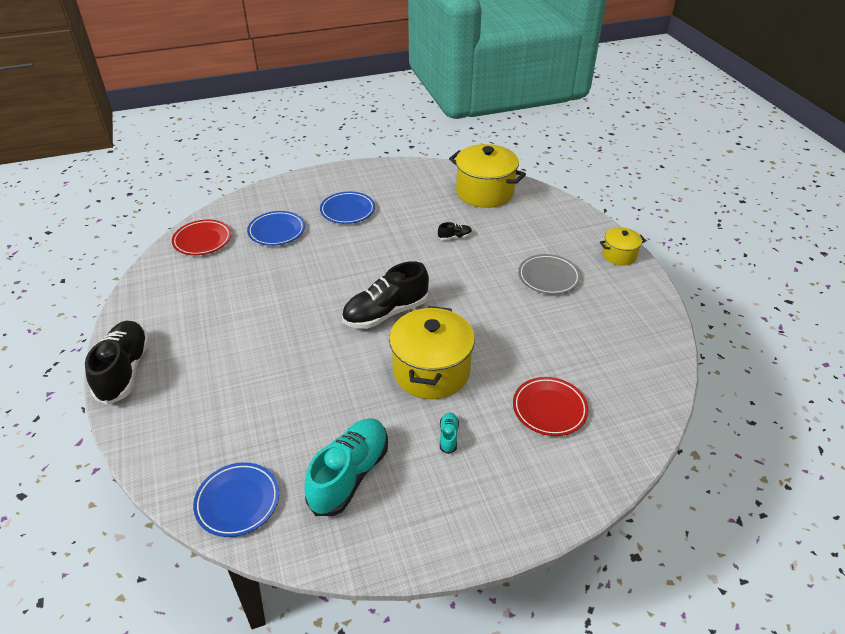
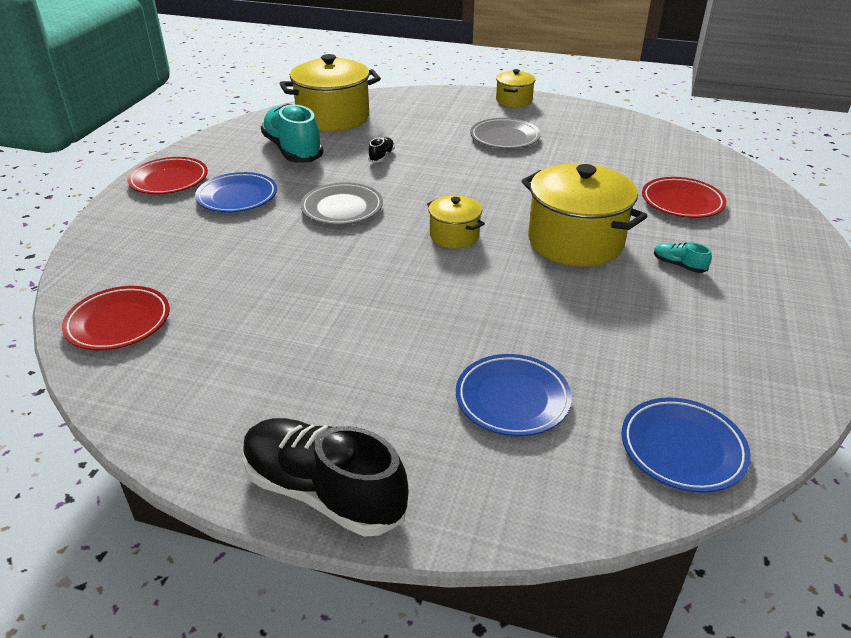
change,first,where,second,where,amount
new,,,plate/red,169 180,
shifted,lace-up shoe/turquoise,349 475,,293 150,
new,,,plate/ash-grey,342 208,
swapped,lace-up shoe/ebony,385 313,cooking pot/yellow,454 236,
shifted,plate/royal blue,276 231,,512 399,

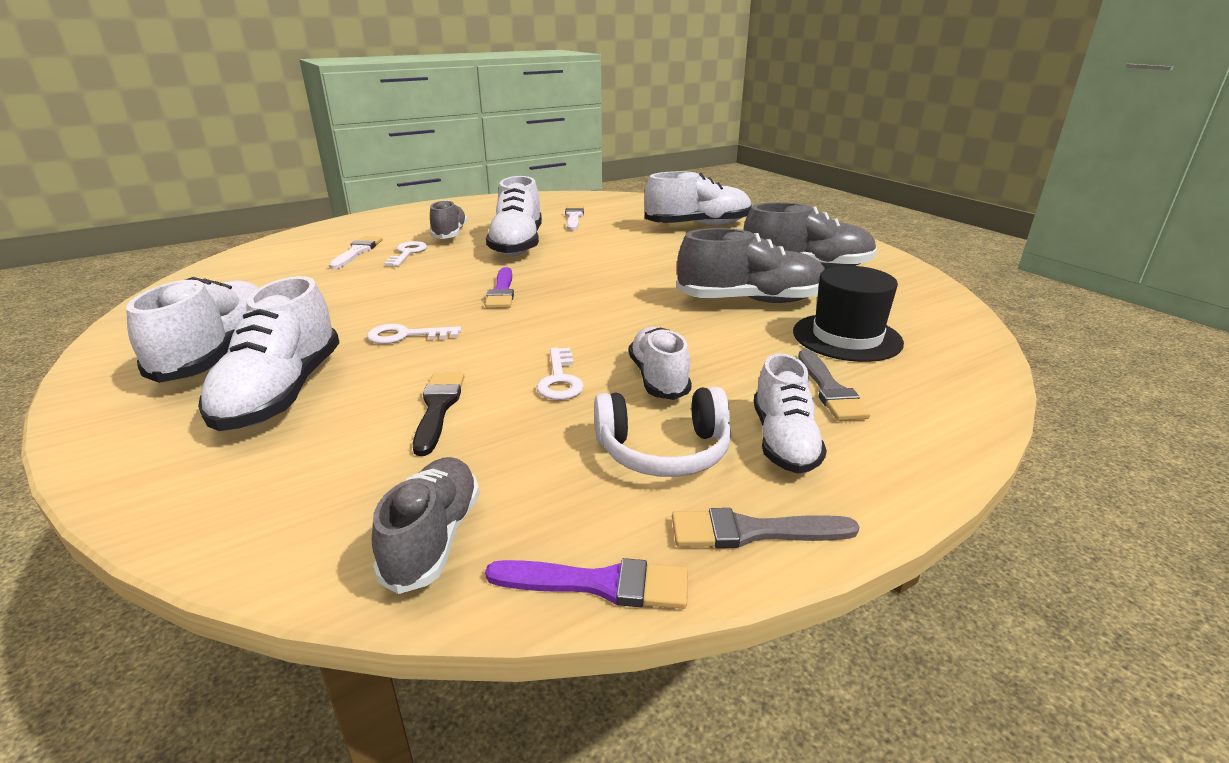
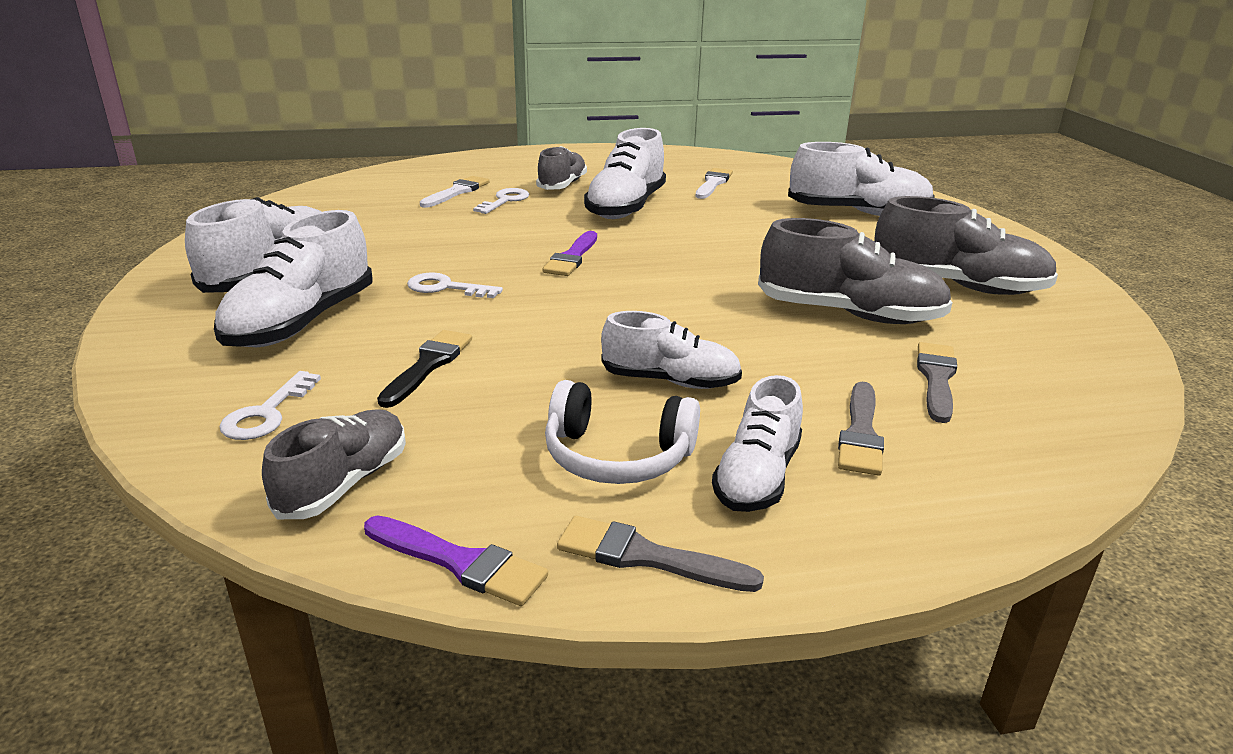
change,first,where,second,where,amount
shifted,latchkey/snow-white,560 380,,267 413,
rotated,lace-up shoe/snow-white,658 378,,670 381,90 degrees clockwise
swapped,tall hat/ebony,847 337,brush/ash-grey,936 379,

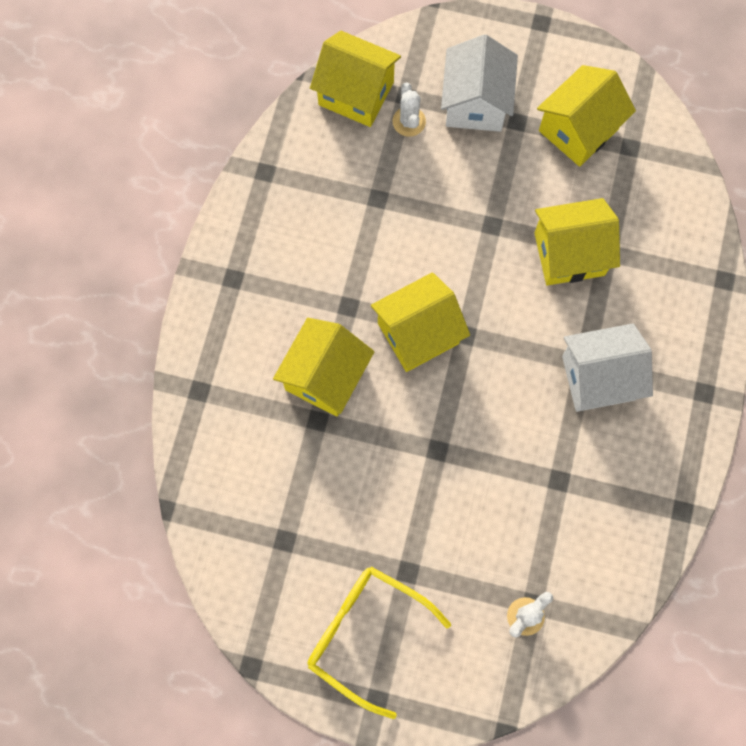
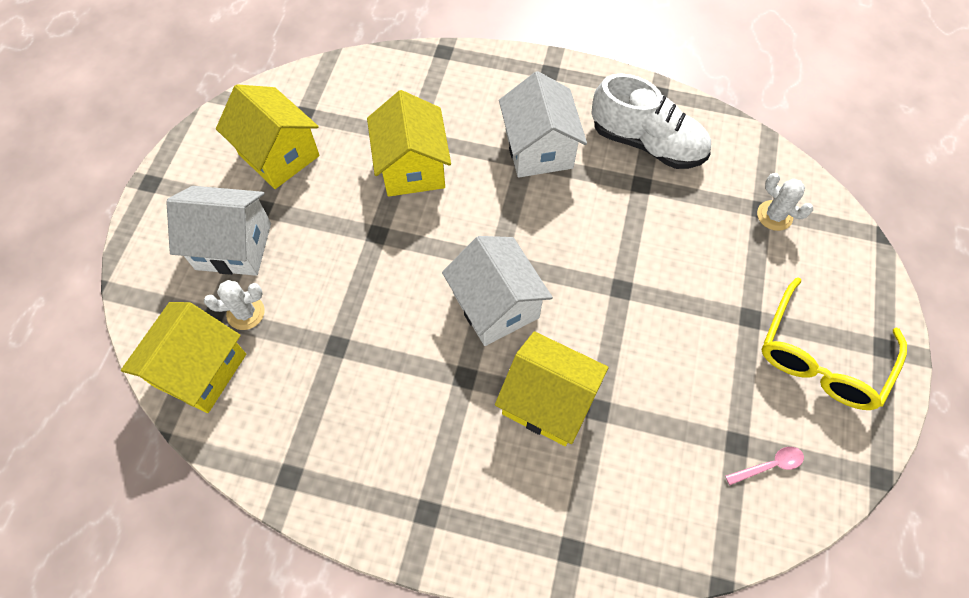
change,first,where,second,where,amount
repainted,cottage/yellow,418 333,cottage/snow-white,496 305,
new,,,lace-up shoe/snow-white,647 143,
new,,,spoon/rose-pink,769 465,

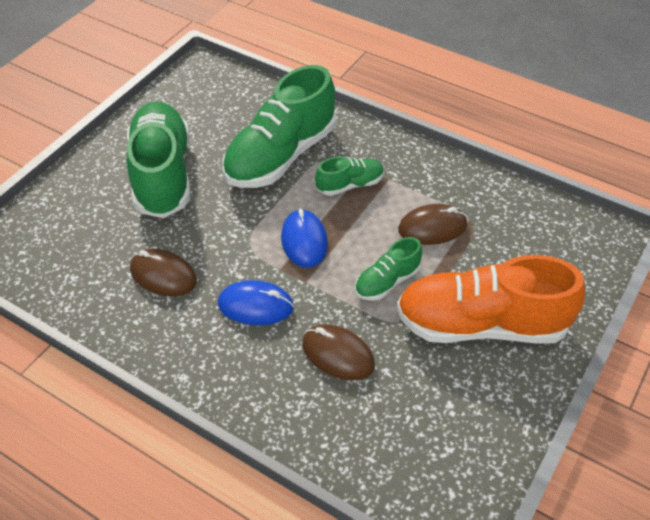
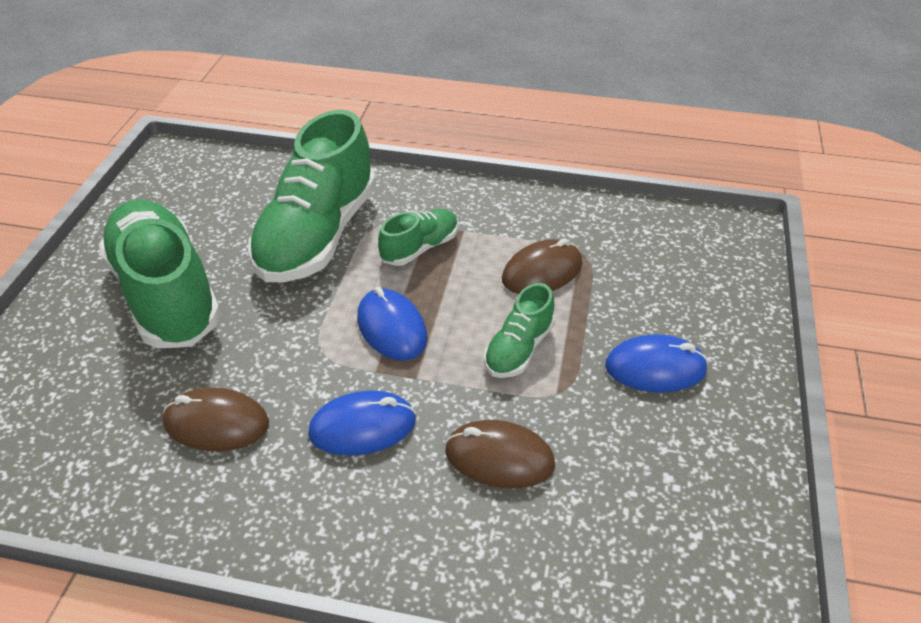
change,first,where,second,where,amount
swapped,lace-up shoe/orange,481 324,PC mouse/royal blue,655 368,

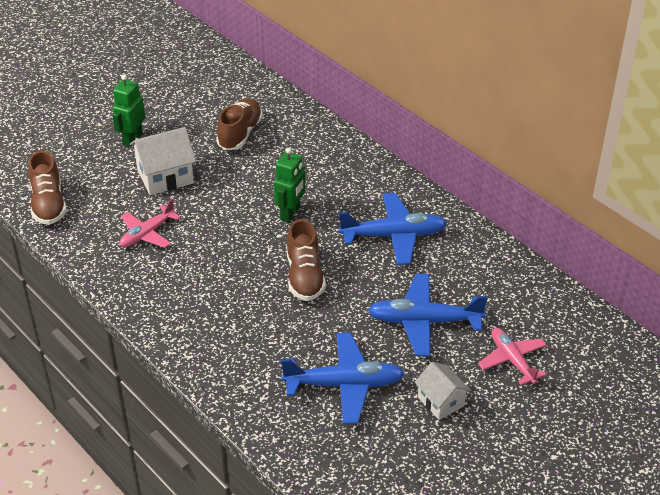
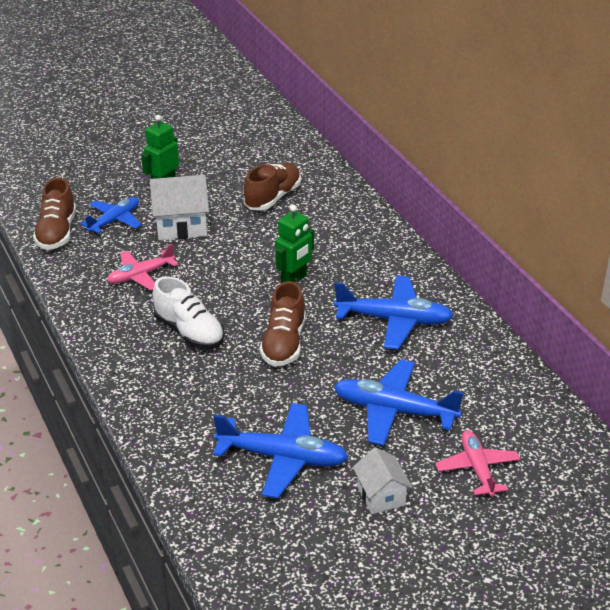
change,first,where,second,where,amount
new,,,plane/royal blue,114 220,
new,,,lace-up shoe/snow-white,189 332,

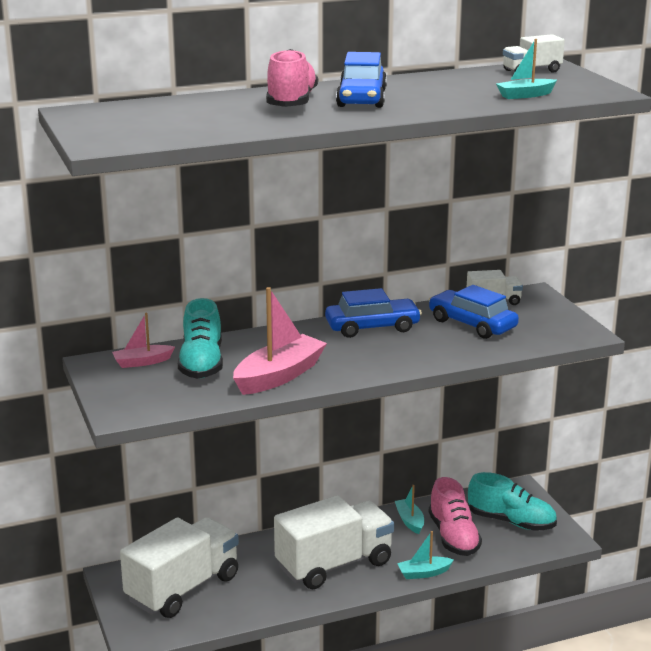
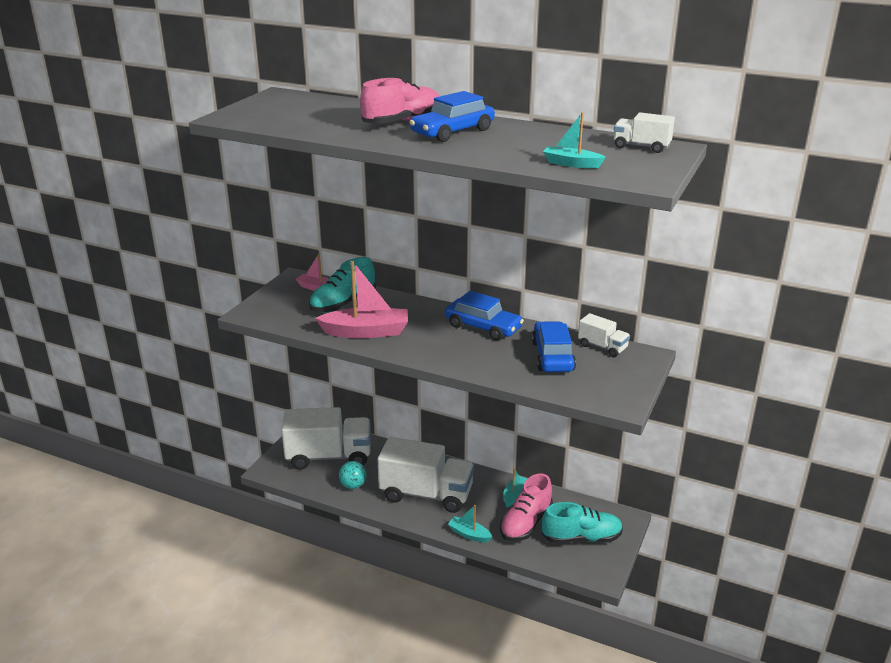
change,first,where,second,where,amount
new,,,sphere/turquoise,353 485,
rotated,lace-up shoe/turquoise,511 522,,581 538,75 degrees counterclockwise

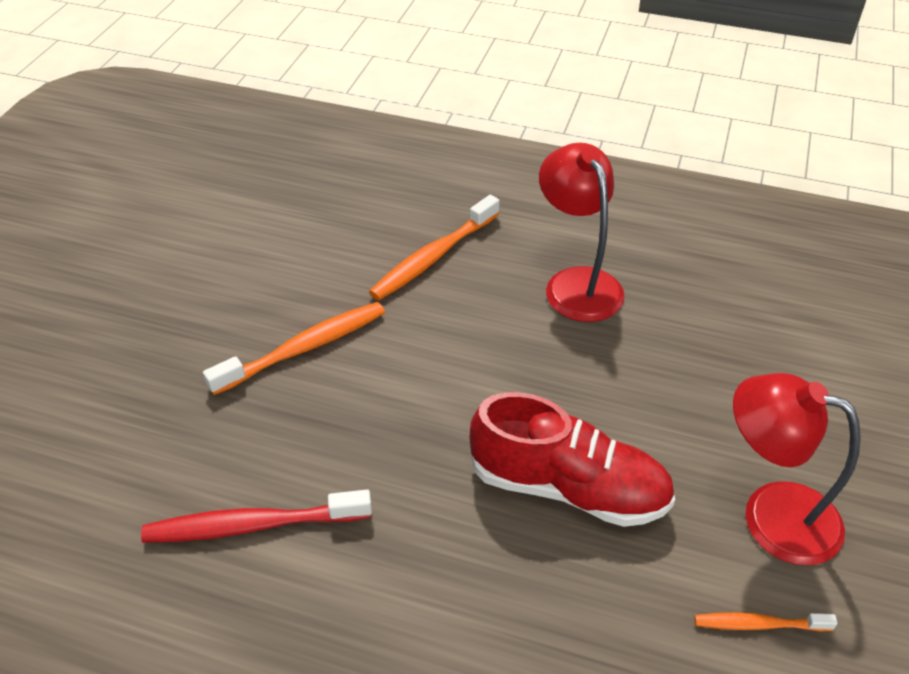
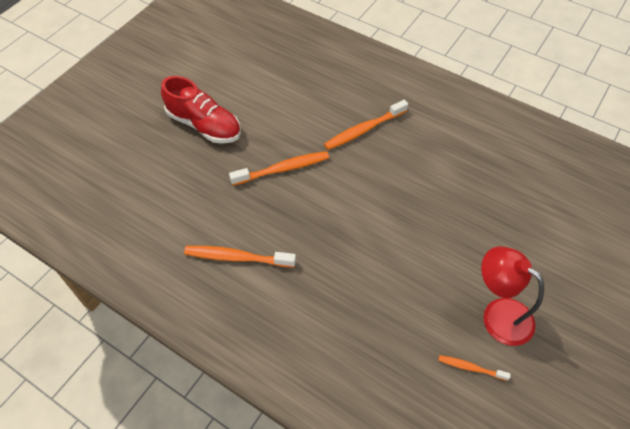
change,first,where,second,where,amount
shifted,lace-up shoe/red,568 487,,204 125,
repainted,tooth brush/red,253 525,tooth brush/orange,237 257,
gone,lamp/red,577 283,,,

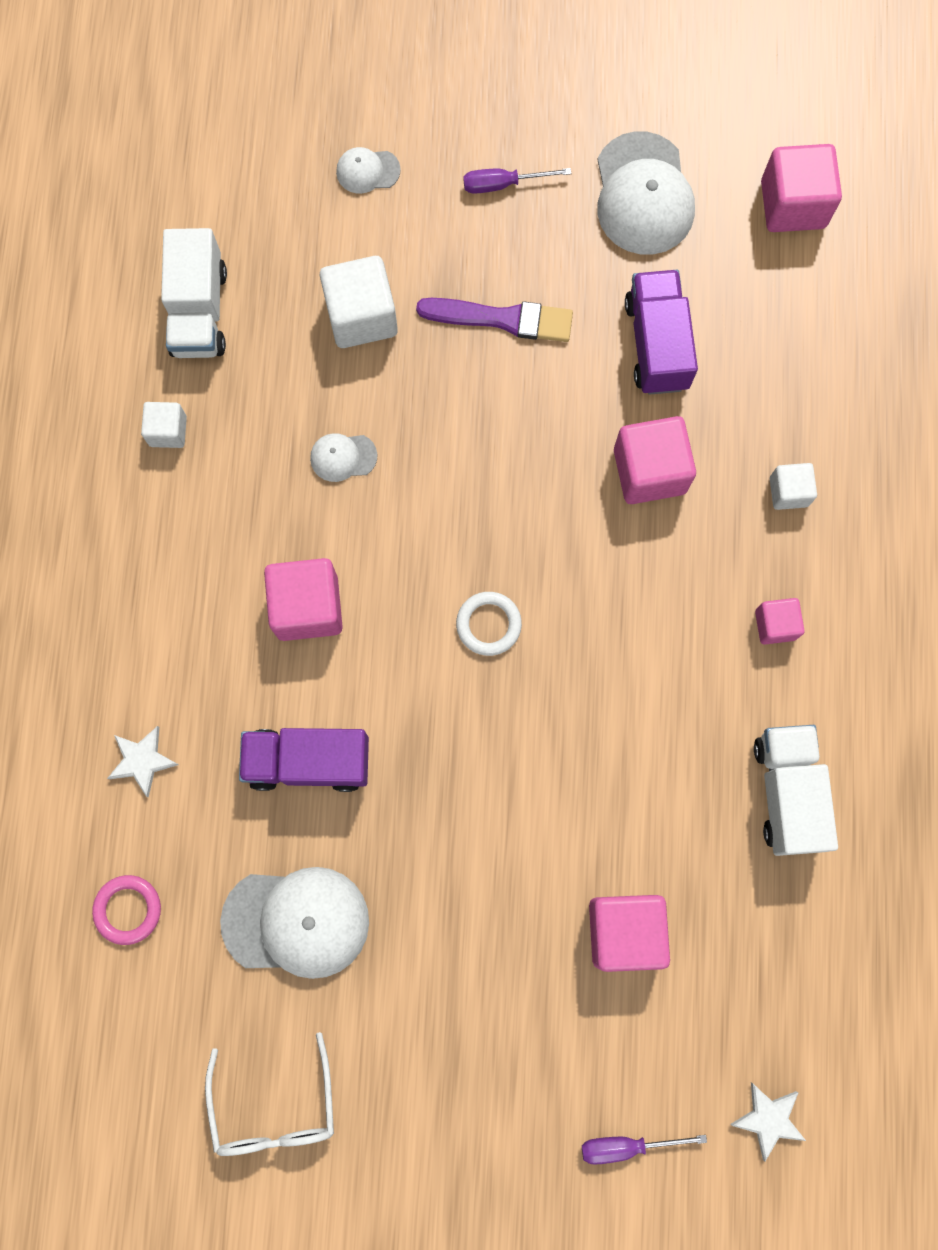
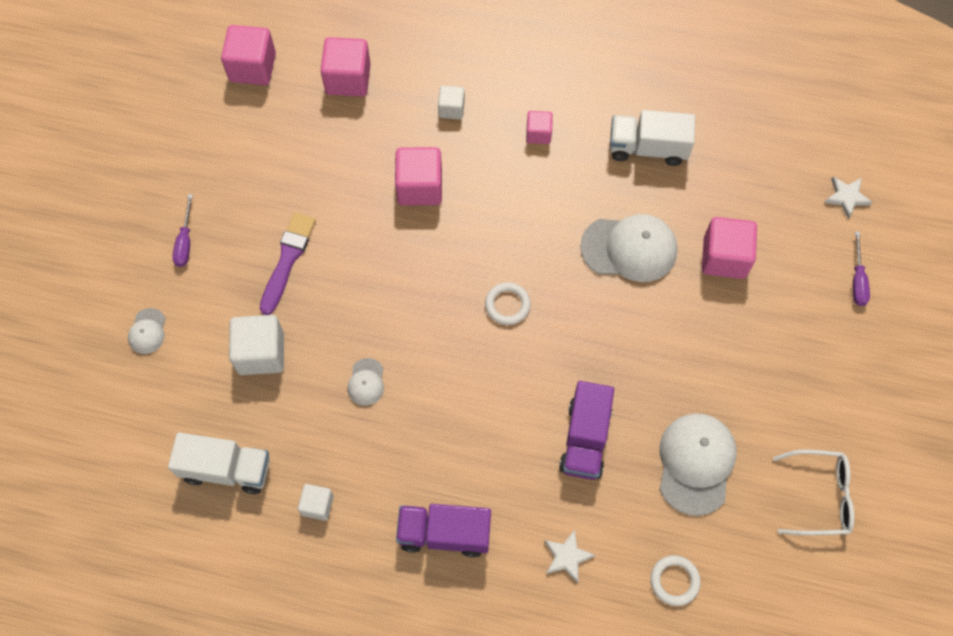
change,first,where,second,where,amount
shifted,block/rose-pink,308 607,,348 79,
shifted,truck/purple,656 344,,444 533,
shifted,baseball cap/snow-white,643 194,,629 248,
repainted,ring/rose-pink,128 909,ring/snow-white,674 581,

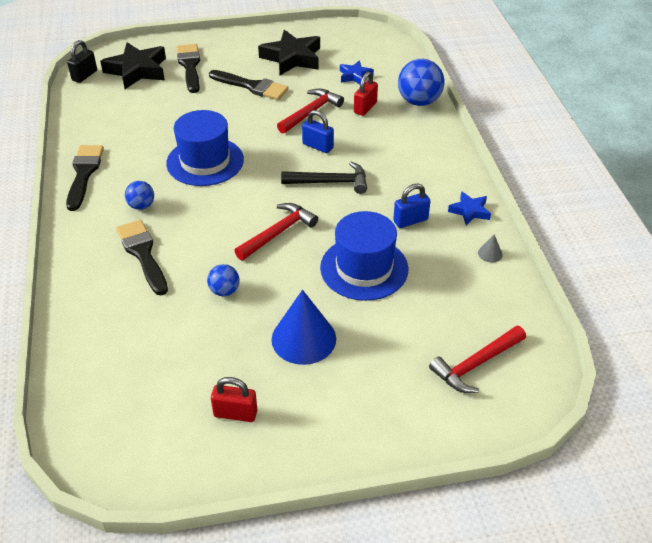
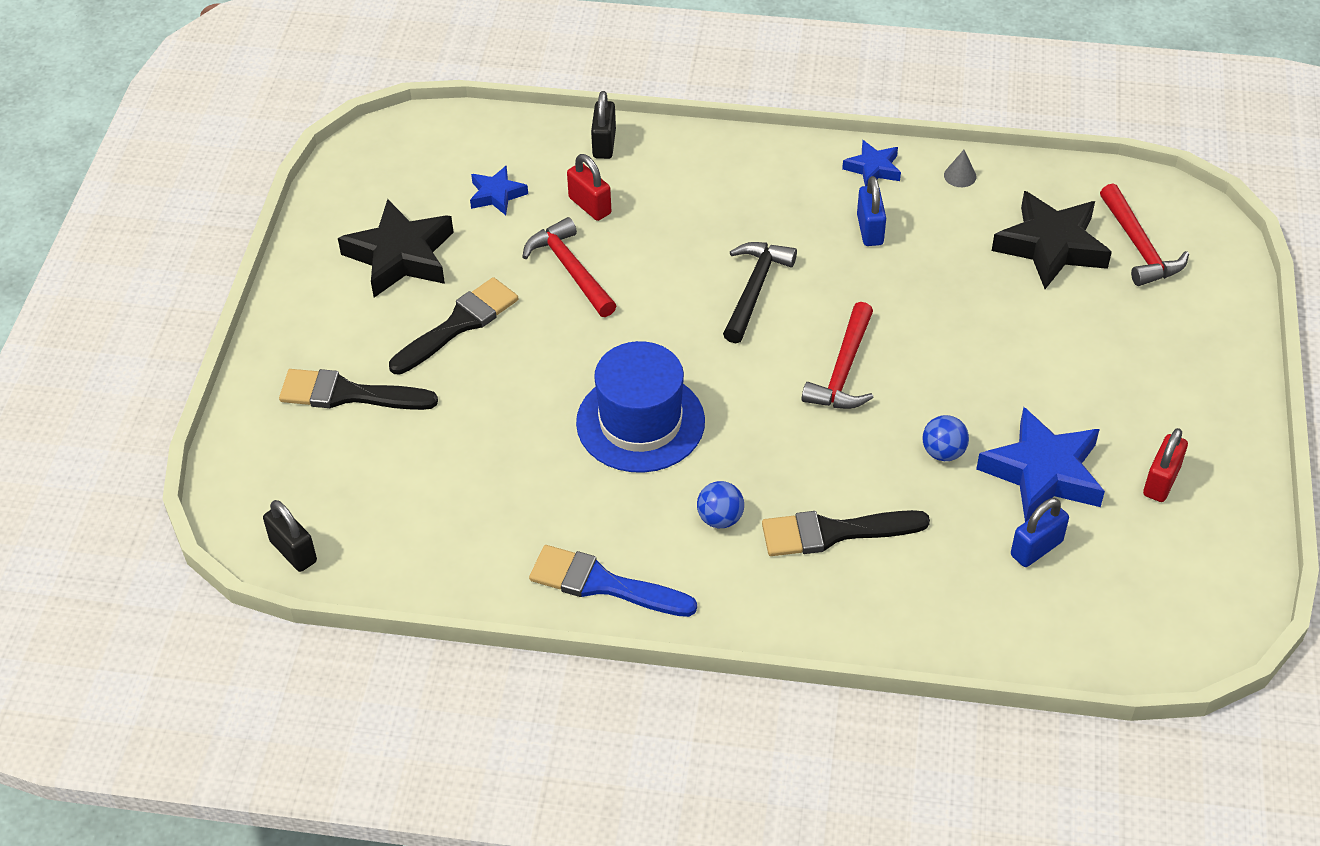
change,first,where,second,where,amount
repainted,brush/ebony,84 173,brush/royal blue,602 584,
swapped,sphere/royal blue,419 101,small lock/ebony,604 144,
rotated,hammer/red,278 232,,843 371,135 degrees counterclockwise
new,,,star/royal blue,1043 473,
shifted,star/ebony,137 70,,1051 246,
shifted,small lock/royal blue,318 146,,1036 548,
gone,cone/royal blue,303 338,,,
gone,tall hat/royal blue,364 268,,,

